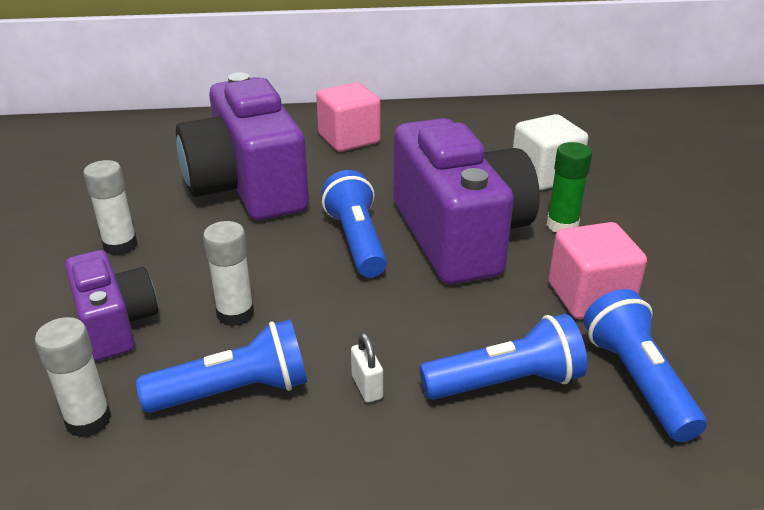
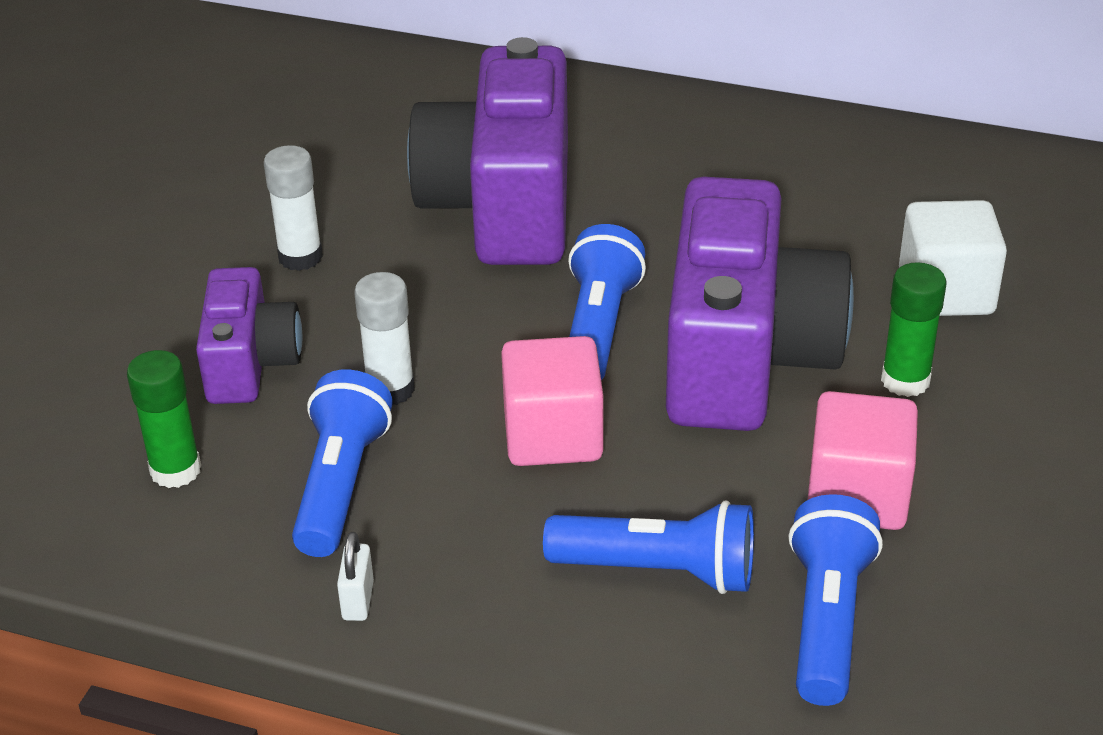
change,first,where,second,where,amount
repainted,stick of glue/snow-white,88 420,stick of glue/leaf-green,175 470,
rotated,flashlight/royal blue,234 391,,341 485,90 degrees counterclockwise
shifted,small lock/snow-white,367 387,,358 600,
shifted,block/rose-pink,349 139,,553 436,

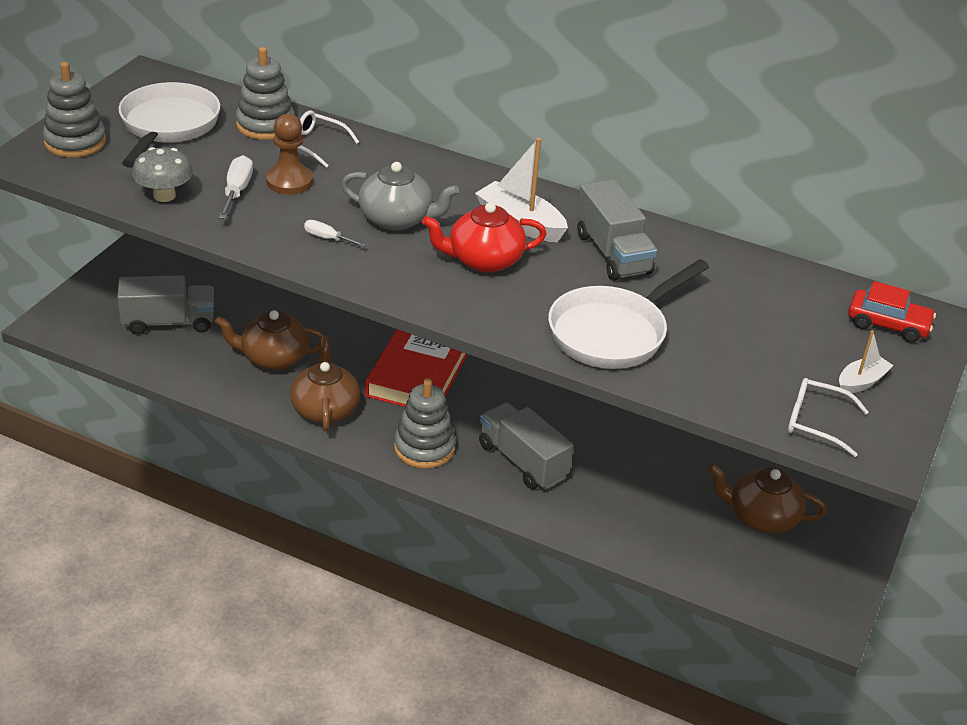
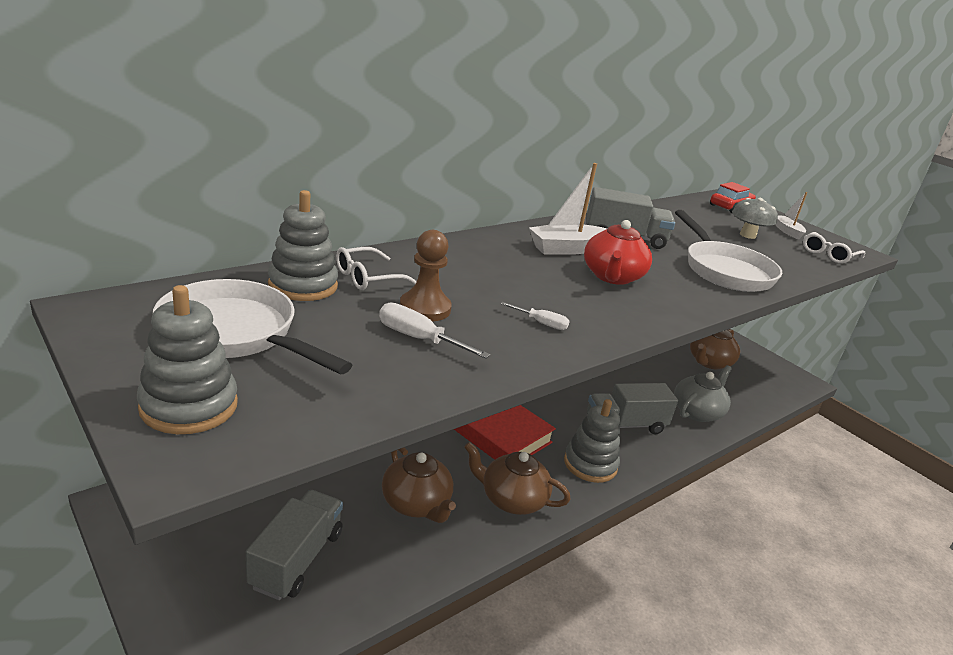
change,first,where,second,where,amount
rotated,teapot/russet,273 358,,416 504,60 degrees counterclockwise
rotated,hand screwdriver/snow-white,327 238,,541 323,120 degrees counterclockwise
shifted,teapot/ash-grey,397 219,,697 412,
shifted,toadstool/ash-grey,164 196,,747 235,

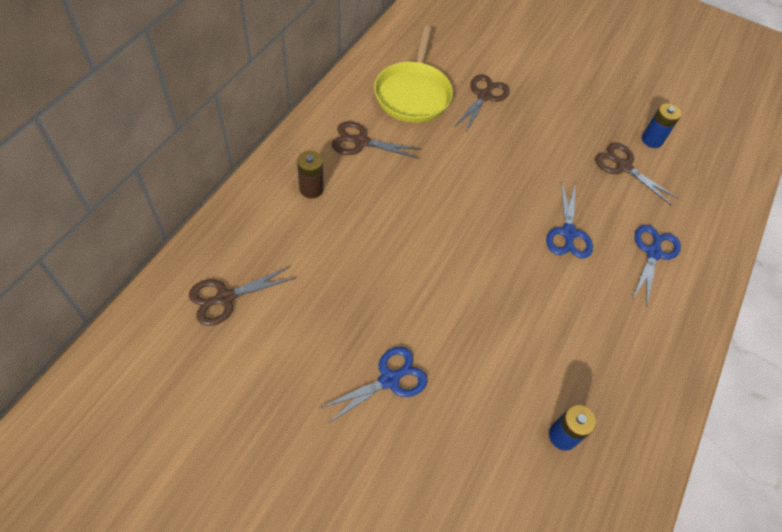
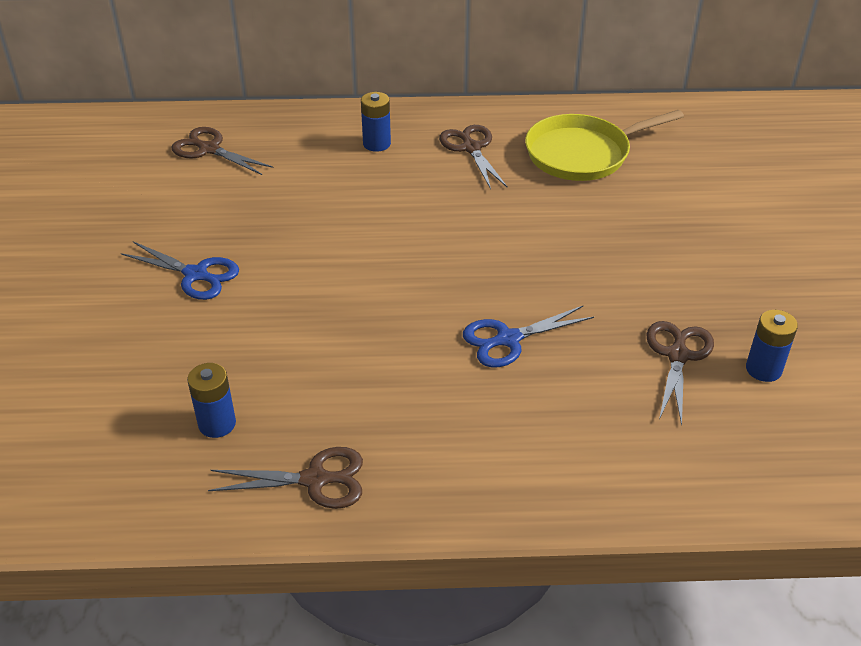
change,first,where,second,where,amount
shifted,scissors/russet,484 96,,315 480,
repainted,power cell/russet,311 189,power cell/royal blue,376 144,
gone,scissors/royal blue,653 253,,,

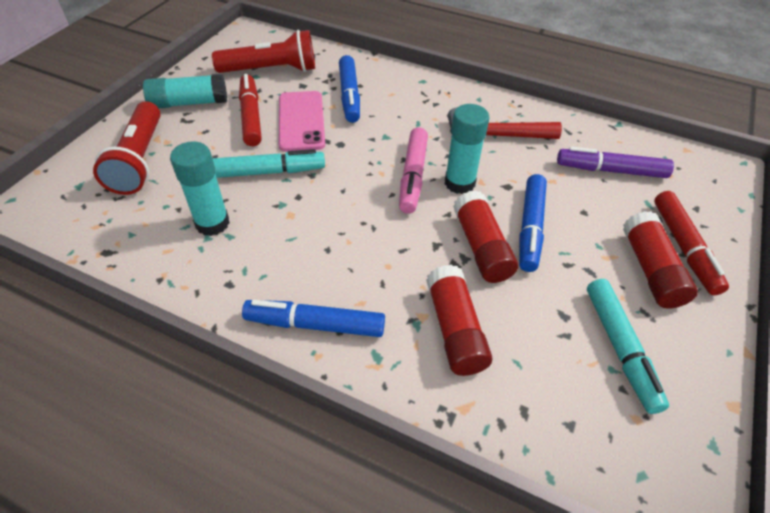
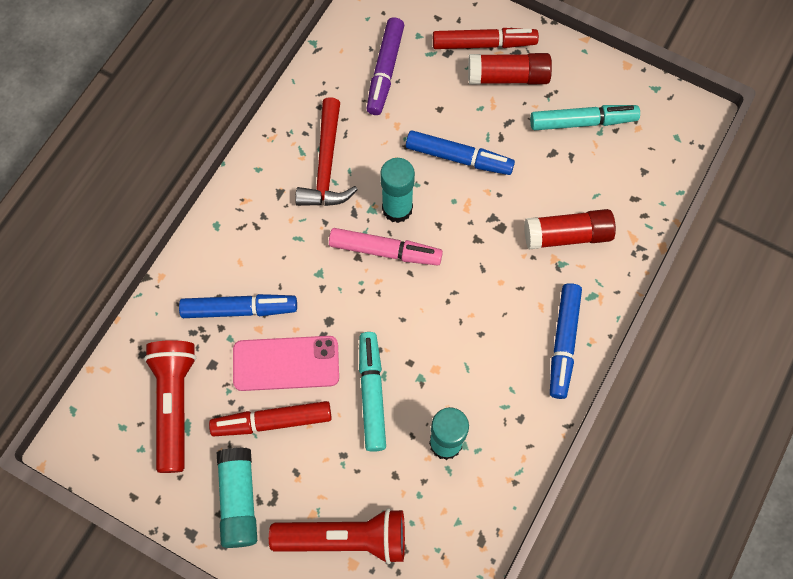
change,first,where,second,where,amount
gone,stick of glue/red,481 247,,,

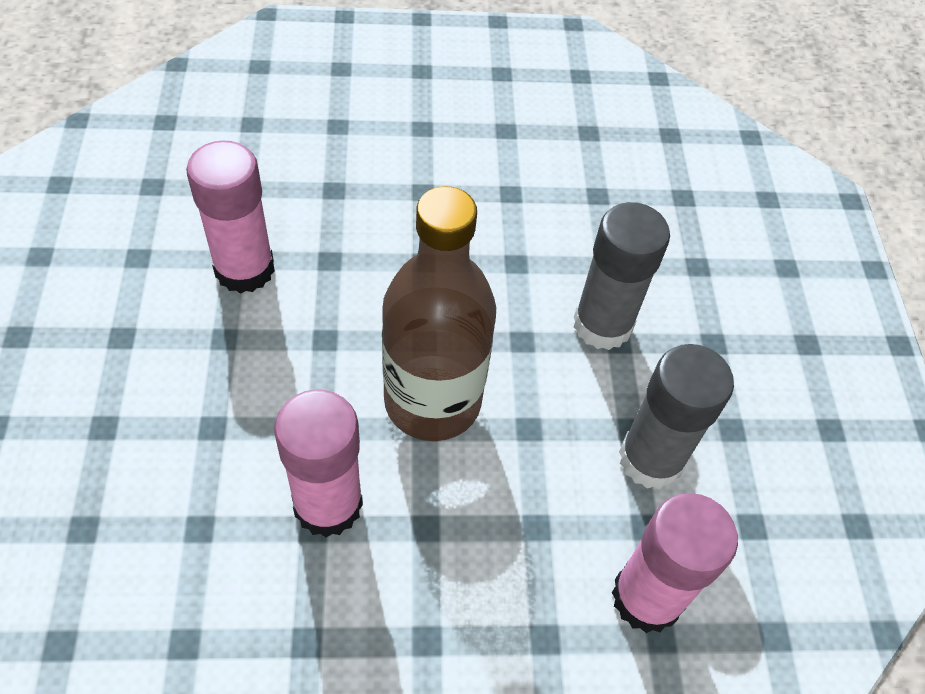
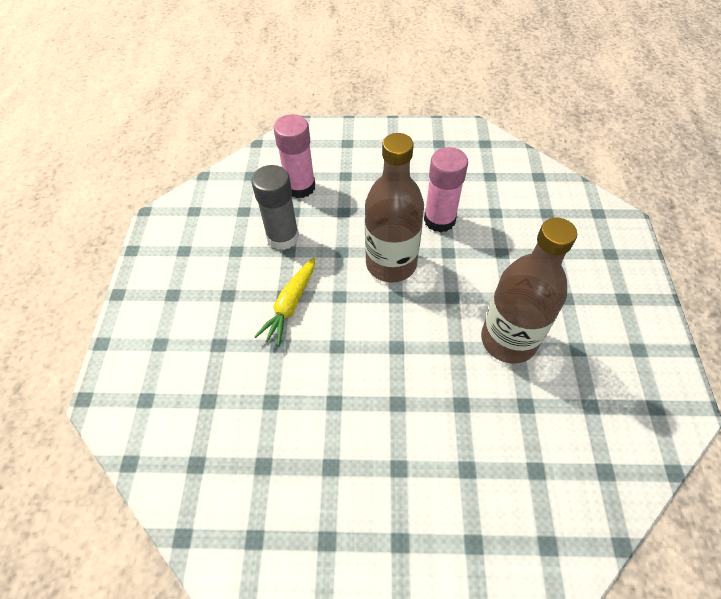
change,first,where,second,where,amount
swapped,stick of glue/ash-grey,602 324,carrot/yellow,290 305,
swapped,stick of glue/rose-pink,244 269,drink bottle/russet,508 340,

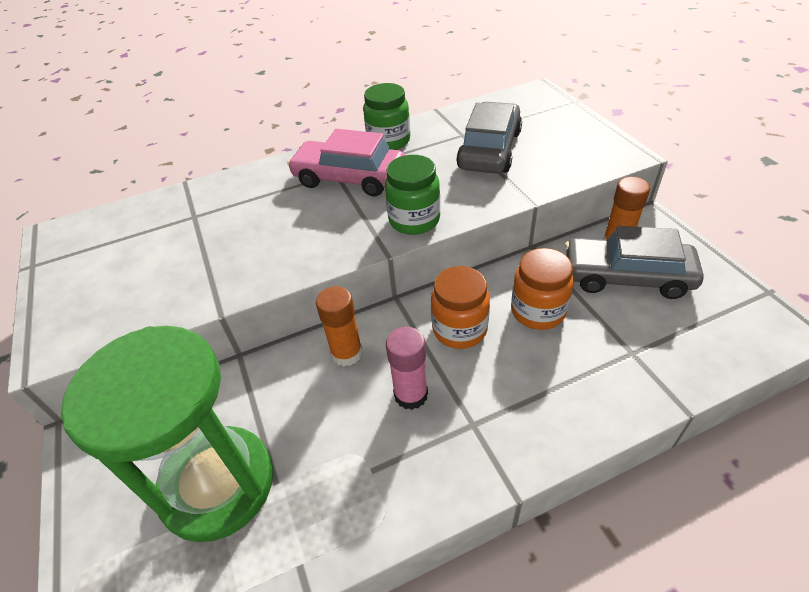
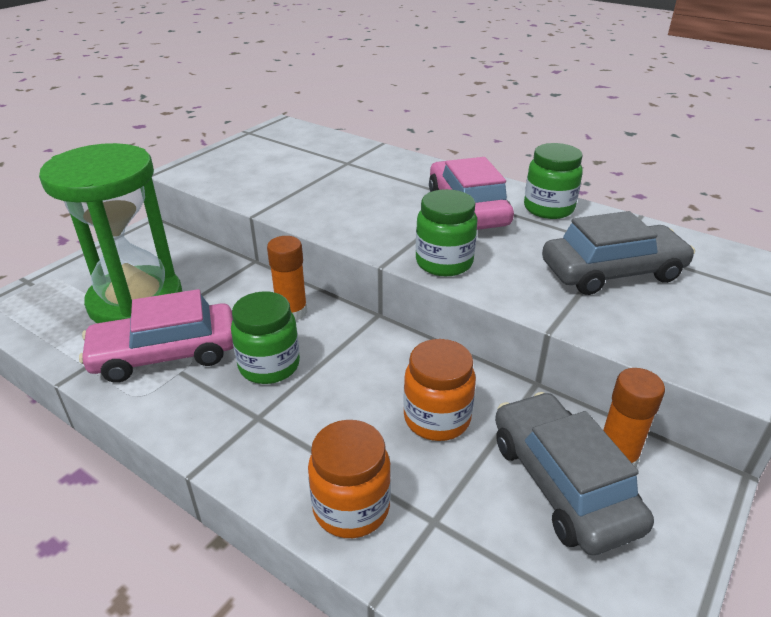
change,first,where,second,where,amount
new,,,automobile/rose-pink,165 354,
swapped,stick of glue/rose-pink,411 394,preserve jar/leaf-green,269 365,
shifted,preserve jar/orange,459 329,,351 507,

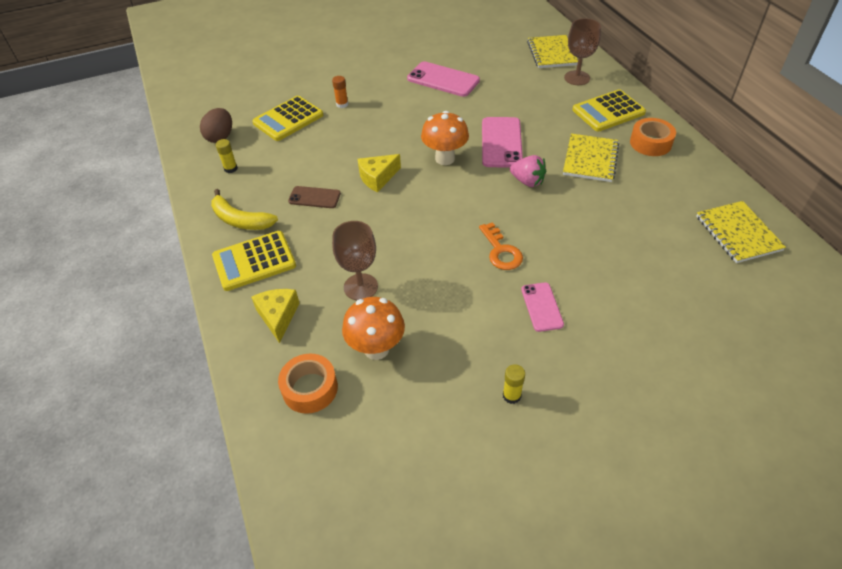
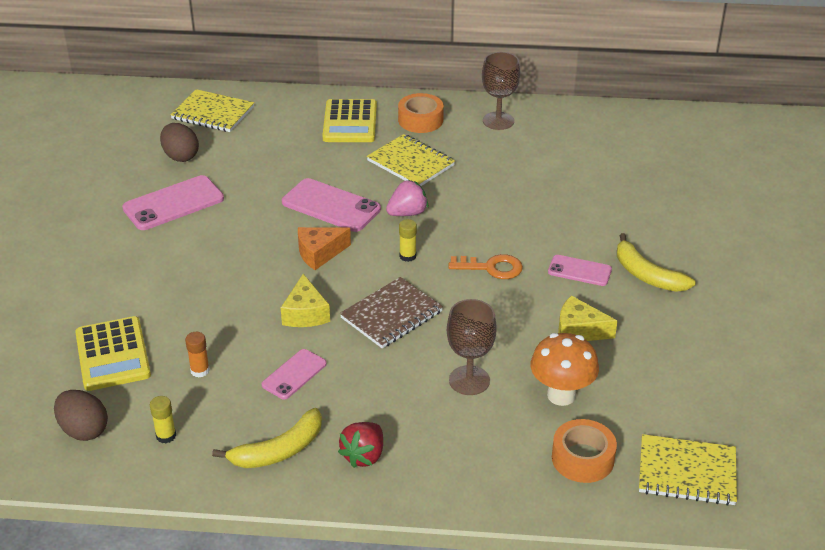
change,first,where,second,where,amount
new,,,egg/russet,180 156,
shifted,stick of glue/orange,342 104,,200 370,
repainted,smartphone/russet,314 197,smartphone/rose-pink,294 374,
swapped,toadstool/orange,445 158,cheese wedge/orange,319 253,
swapped,pocket calculator/yellow,254 261,toy strawberry/red,364 455,
new,,,exercise book/russet,391 315,
shifted,stick of glue/yellow,511 395,,407 256,
shifted,wine glass/russet,577 78,,498 121,
shifted,cheese wedge/yellow,278 316,,579 331,
new,,,toy banana/yellow,647 275,
shifted,exercise book/yellow,738 233,,687 472,

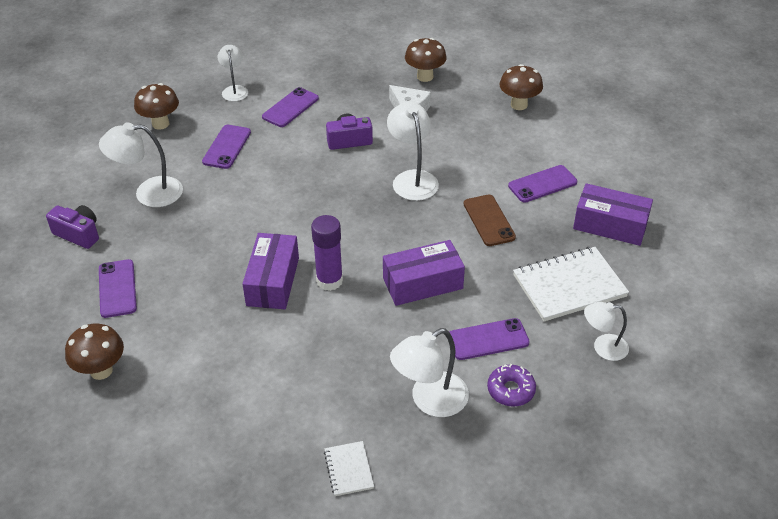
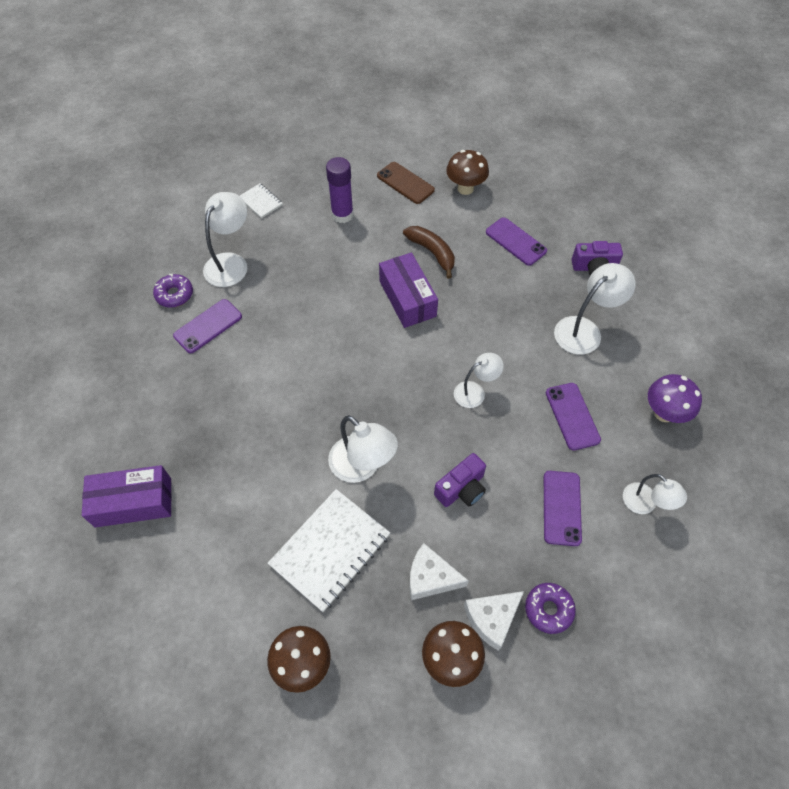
change,first,where,second,where,amount
shifted,exercise book/snow-white,569 286,,330 550,
shifted,stick of glue/purple,329 281,,342 215,
shifted,smartphone/russet,489 220,,405 183,
new,,,toy banana/russet,432 252,
shifted,lamp/snow-white,603 347,,475 392,
new,,,cheese wedge/snow-white,492 618,
new,,,donut/purple,548 609,
repainted,toadstool/russet,160 124,toadstool/purple,664 413,
gone,package/purple,422 283,,,
gone,smartphone/purple,542 184,,,

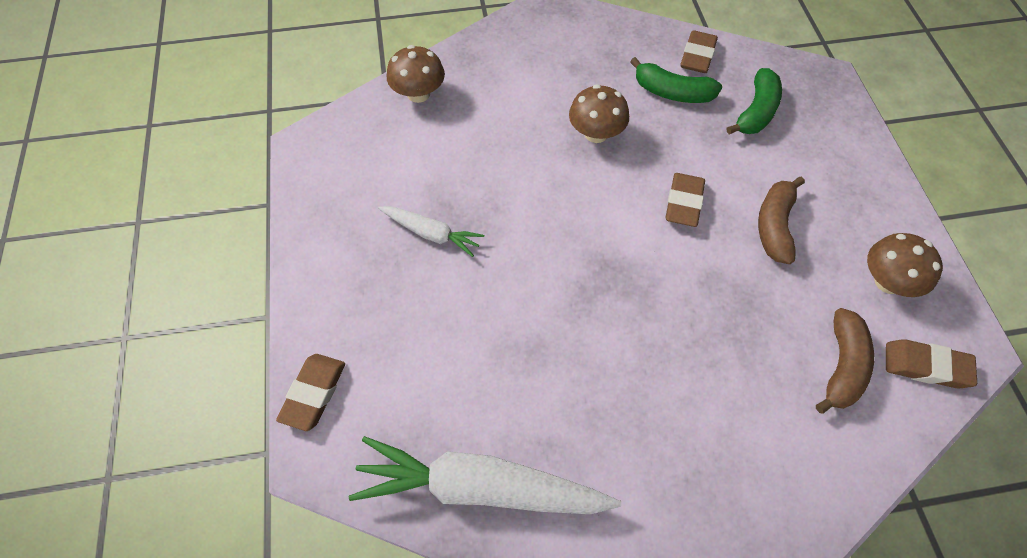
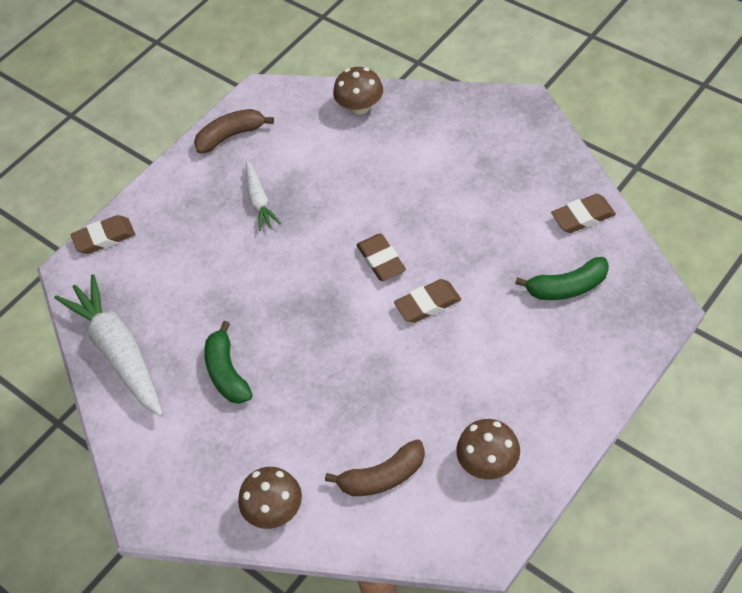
change,first,where,second,where,amount
shifted,toy banana/russet,775 226,,230 136,
shifted,toy banana/leaf-green,672 92,,227 373,
shifted,toadstool/russet,596 133,,274 510,
shifted,gum eraser/russet,926 366,,381 260,

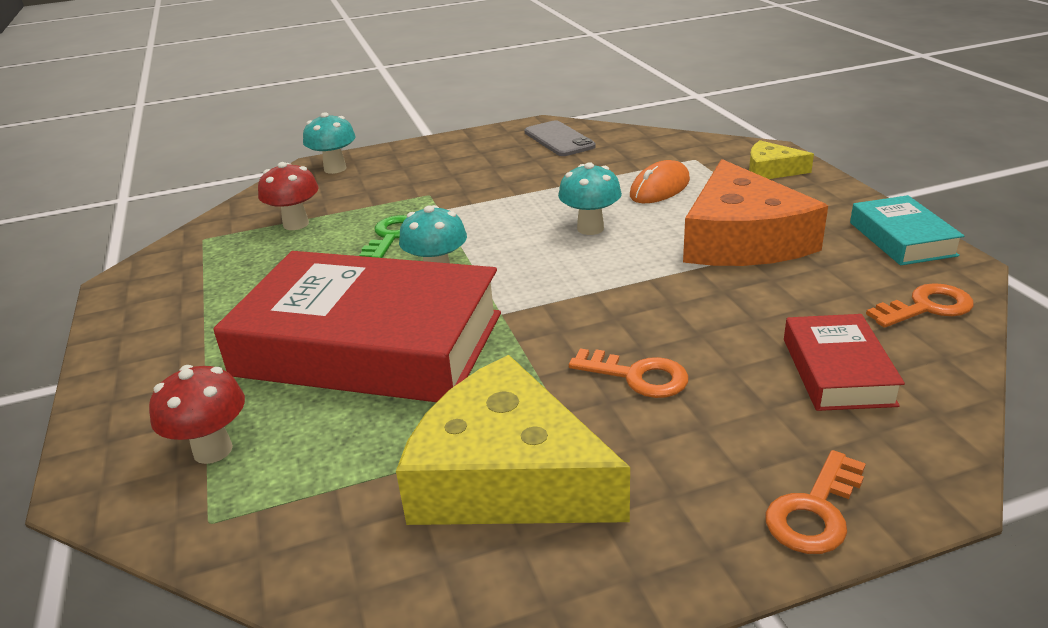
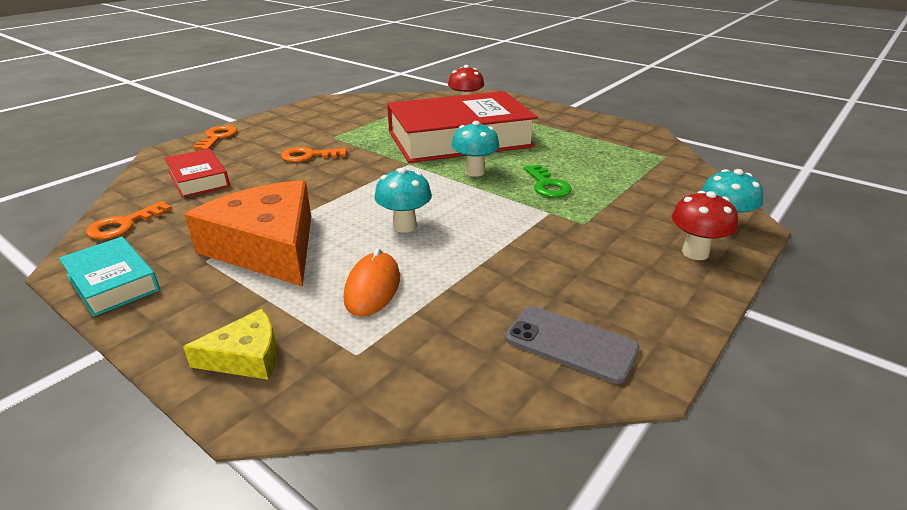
change,first,where,second,where,amount
shifted,toadstool/red,296 224,,695 253,
gone,cheese wedge/yellow,506 476,,,

